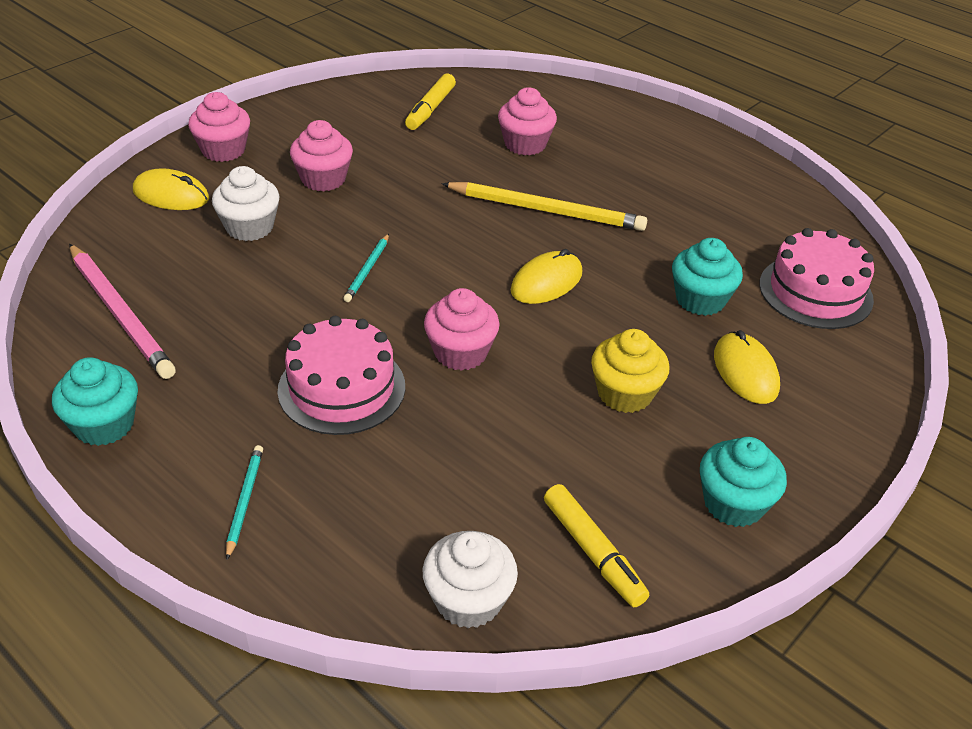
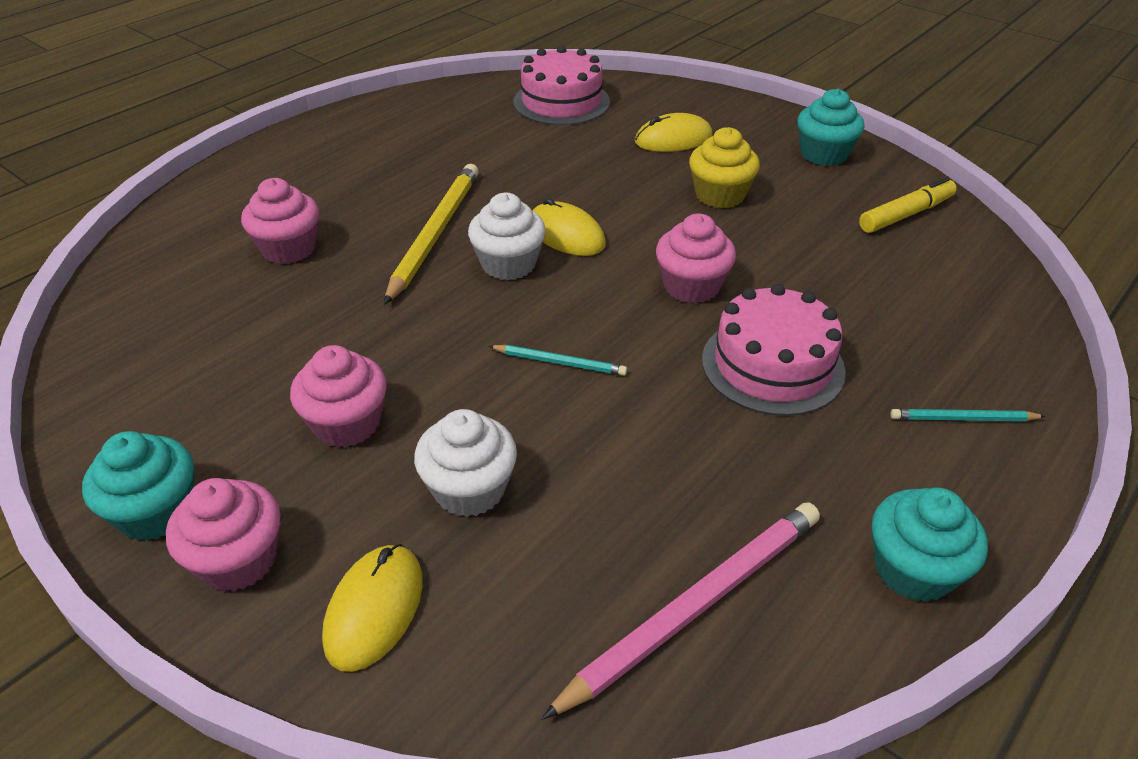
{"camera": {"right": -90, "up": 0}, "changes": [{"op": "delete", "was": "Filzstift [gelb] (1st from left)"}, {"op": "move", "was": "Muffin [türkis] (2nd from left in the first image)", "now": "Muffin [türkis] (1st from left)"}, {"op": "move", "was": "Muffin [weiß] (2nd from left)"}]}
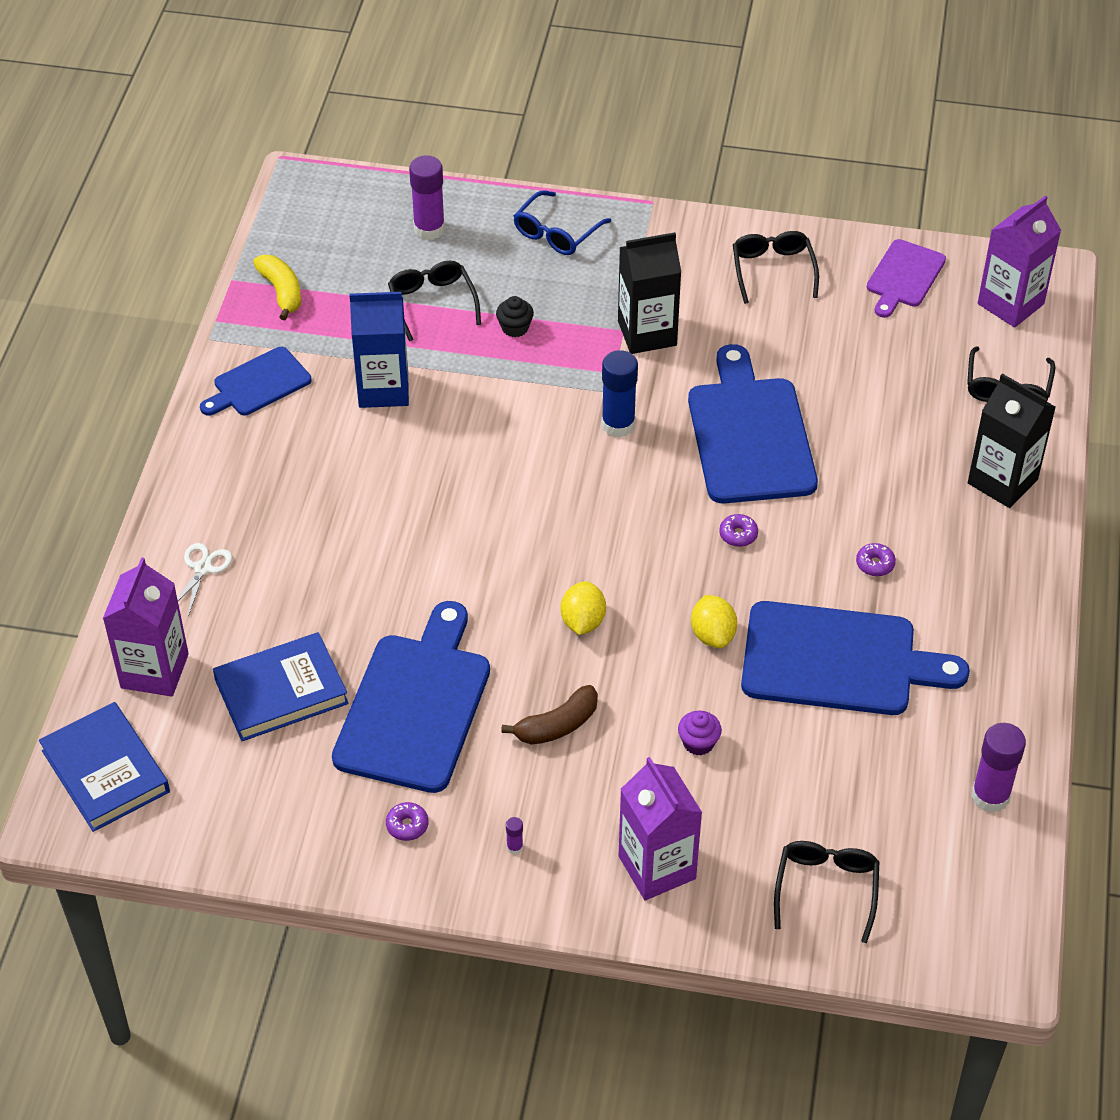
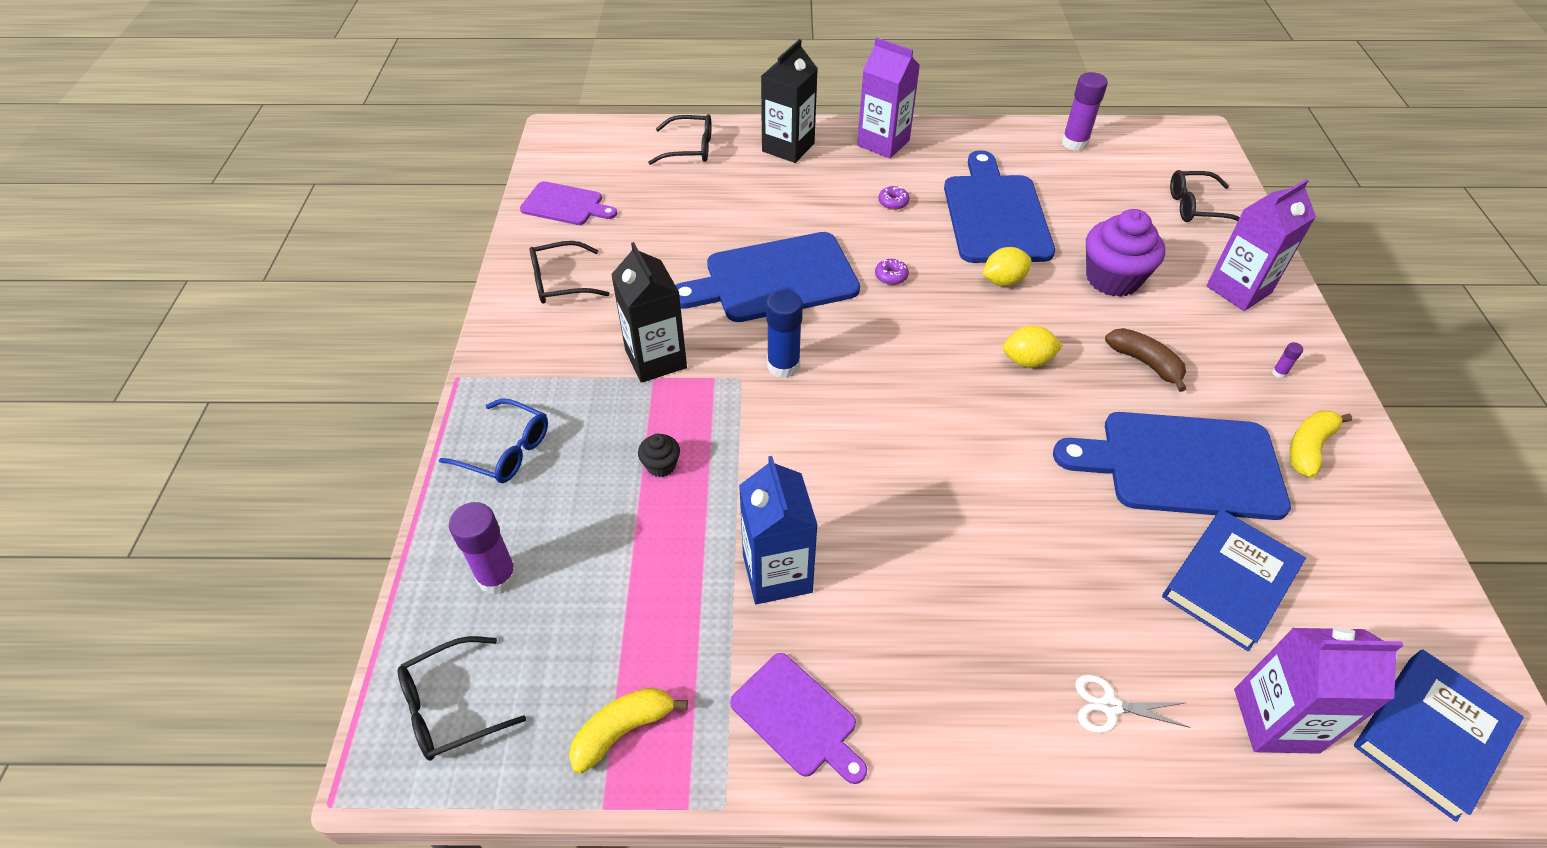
{"camera": {"right": -100, "up": 0}, "changes": [{"op": "move", "was": "Getränkekarton [lila] (3rd from left in the first image)", "now": "Getränkekarton [lila] (1st from left)"}, {"op": "move", "was": "Brille [schwarz] (1st from left)"}, {"op": "recolor", "was": "Schneidebrett [blau] (1st from left)", "now": "Schneidebrett [lila] (2nd from left)"}, {"op": "rotate", "was": "Buch [blau] (2nd from left in the first image)", "clockwise": 75}, {"op": "resize", "was": "Muffin [lila]", "ratio": 2.14}, {"op": "replace", "was": "Donut [lila] (1st from left)", "now": "Banane [gelb] (2nd from left)"}]}
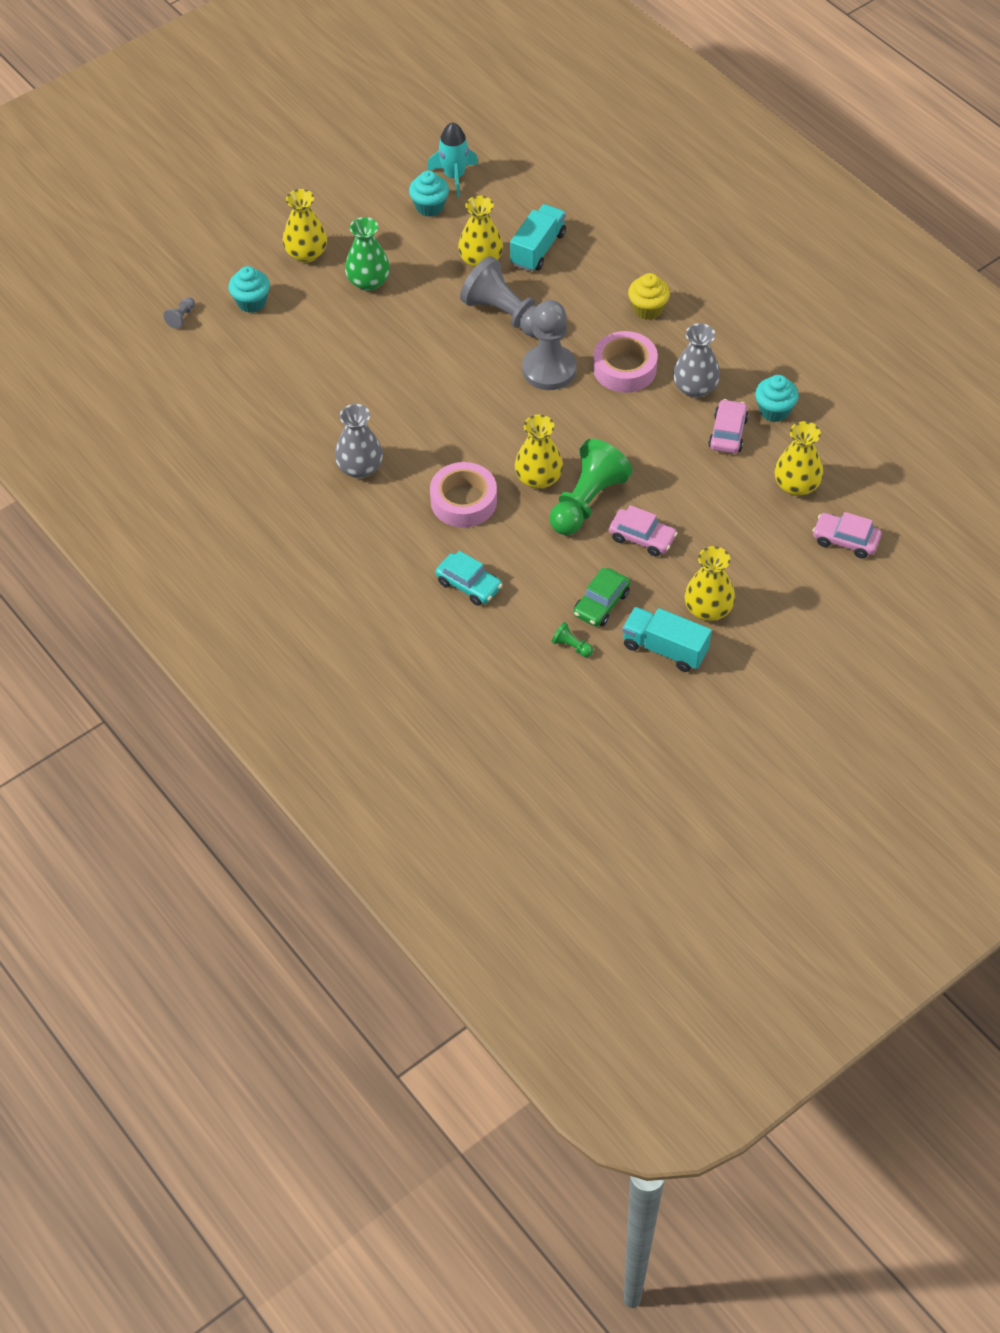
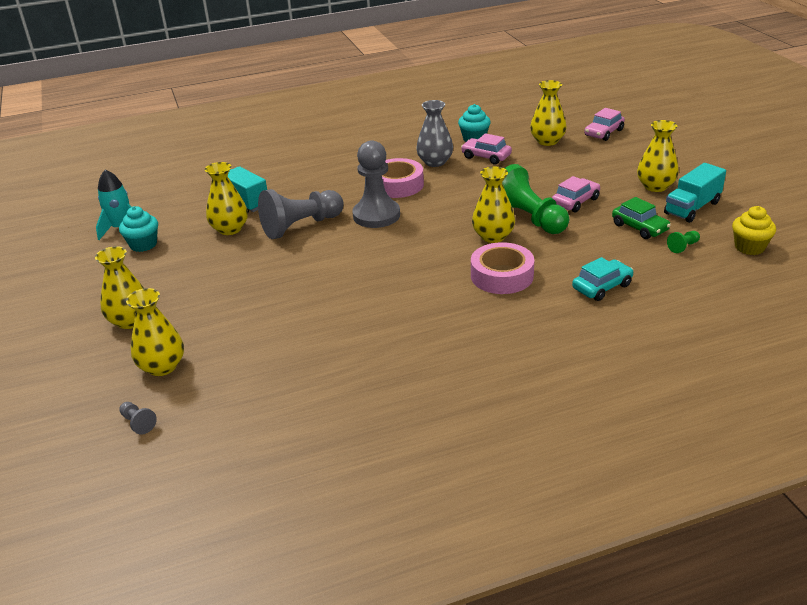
{"camera": {"right": -70, "up": -20}, "changes": [{"op": "delete", "was": "Vase [grün]"}, {"op": "replace", "was": "Muffin [türkis] (1st from left)", "now": "Vase [gelb] (2nd from left)"}, {"op": "move", "was": "Muffin [gelb]"}, {"op": "delete", "was": "Vase [grau] (1st from left)"}]}
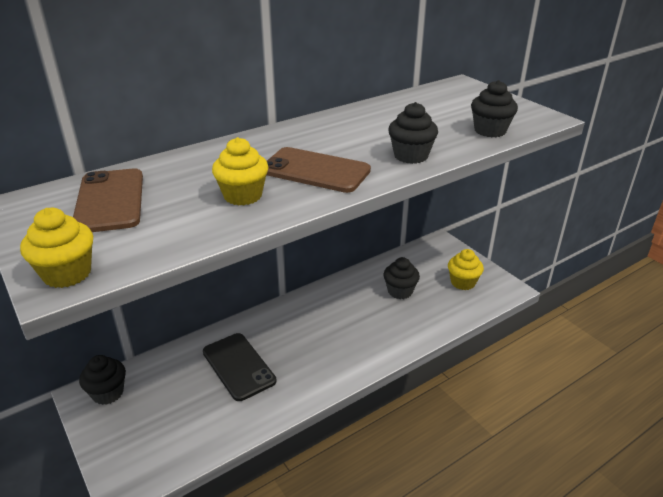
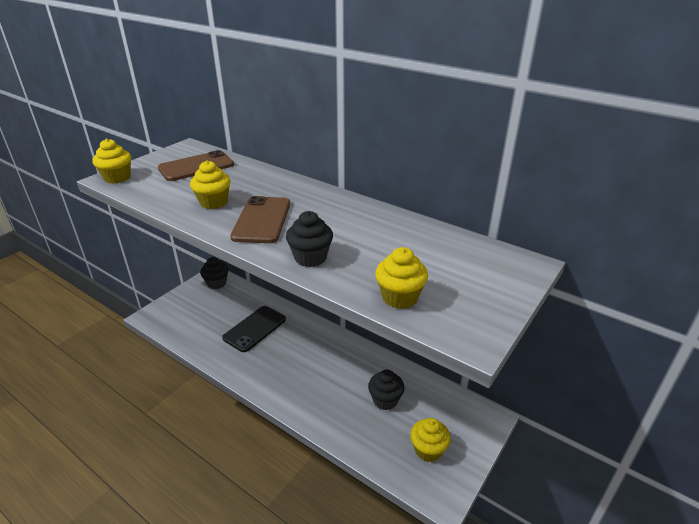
{"camera": {"right": 70, "up": 0}, "changes": [{"op": "recolor", "was": "Muffin [schwarz] (4th from left)", "now": "Muffin [gelb] (3rd from left)"}]}
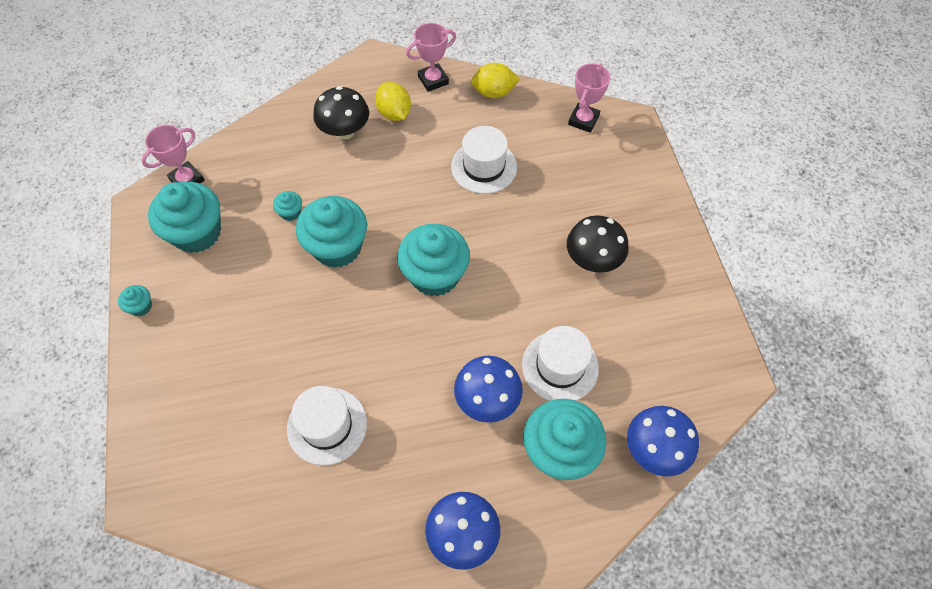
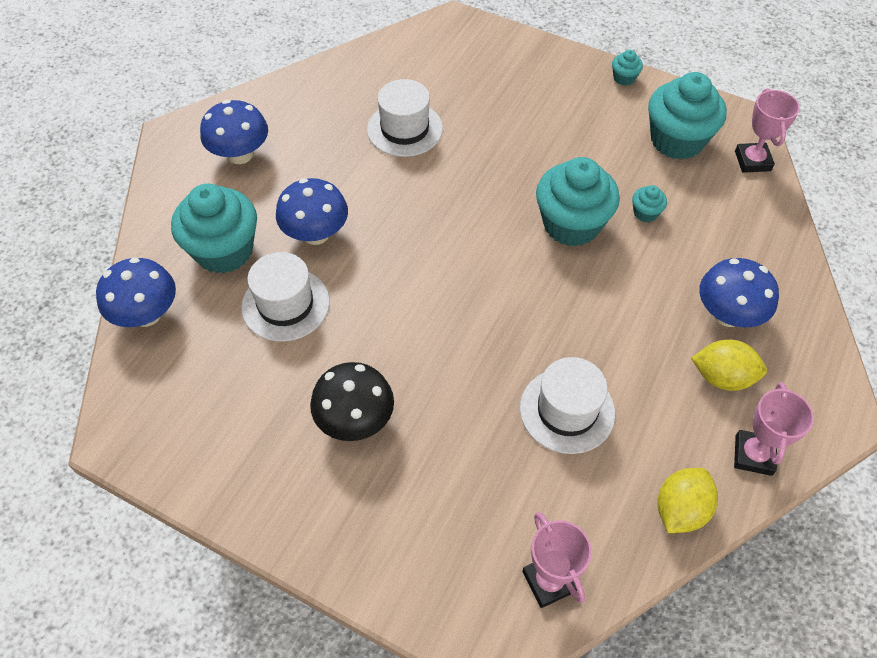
{"camera": {"right": 130, "up": -5}, "changes": [{"op": "recolor", "was": "Pilz [schwarz] (1st from left)", "now": "Pilz [blau] (4th from left)"}, {"op": "delete", "was": "Muffin [türkis] (5th from left)"}]}
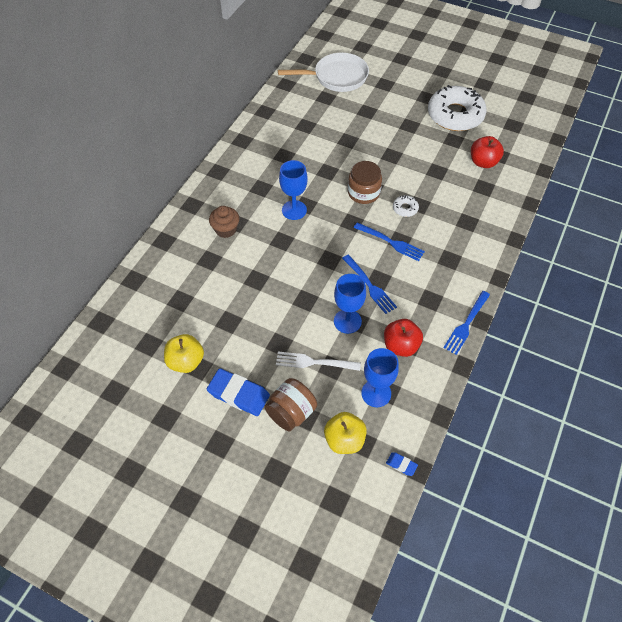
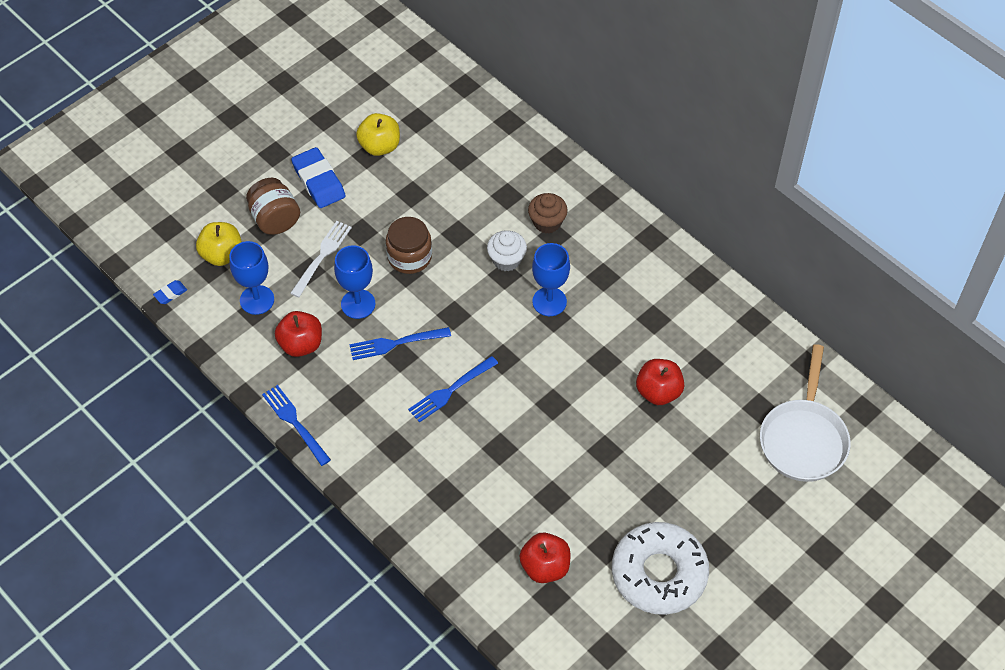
{"camera": {"right": 110, "up": 0}, "changes": [{"op": "move", "was": "Einmachglas [braun] (2nd from left)"}, {"op": "delete", "was": "Donut [weiß] (1st from left)"}, {"op": "rotate", "was": "Radiergummi [blau] (1st from left in the first image)", "clockwise": -75}, {"op": "insert", "now": "Muffin [weiß]"}, {"op": "insert", "now": "Apfel [rot] (3rd from left)"}]}
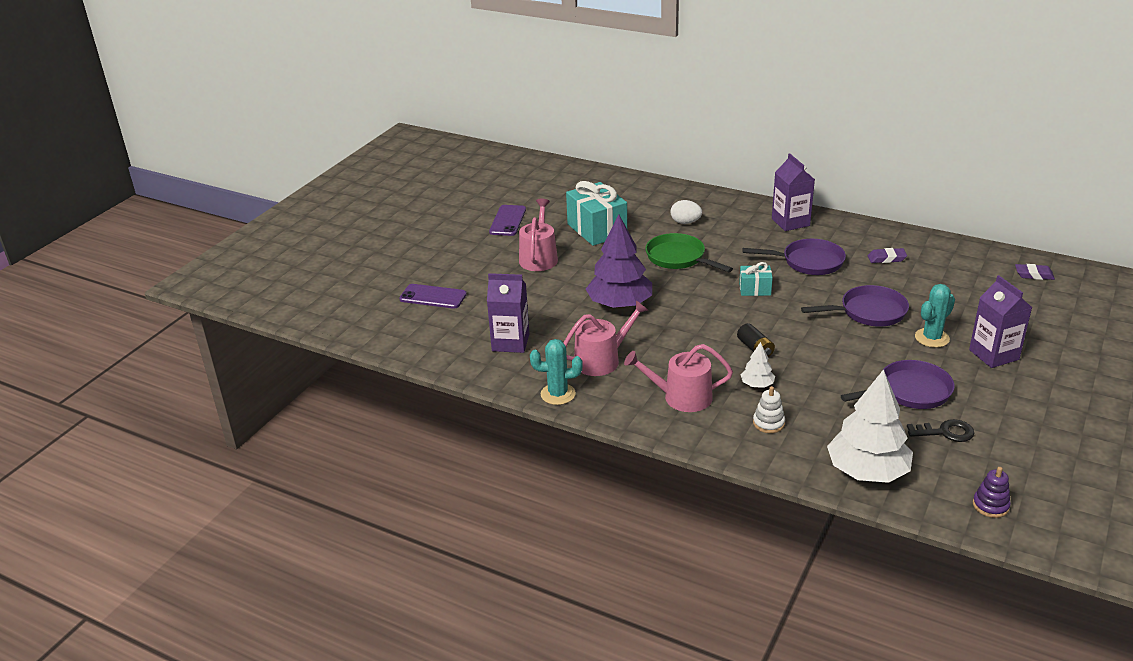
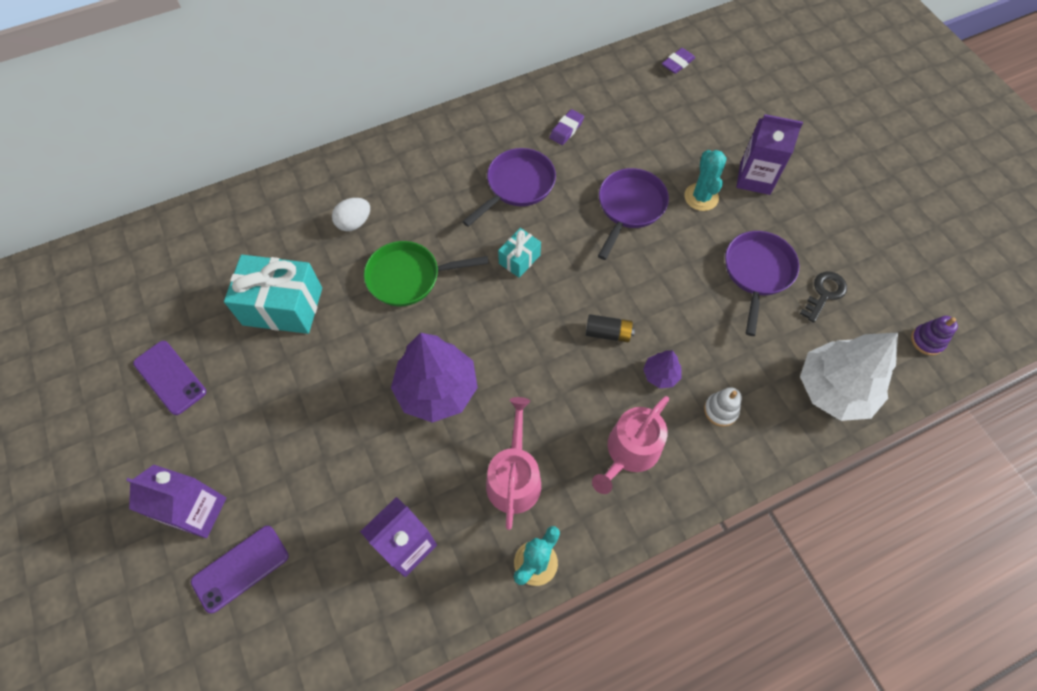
{"camera": {"right": -55, "up": 30}, "changes": [{"op": "move", "was": "Getränkekarton [lila] (2nd from left in the first image)", "now": "Getränkekarton [lila] (1st from left)"}, {"op": "delete", "was": "Gießkanne [rosa] (1st from left)"}, {"op": "recolor", "was": "Baum [weiß] (1st from left)", "now": "Baum [lila] (2nd from left)"}]}
